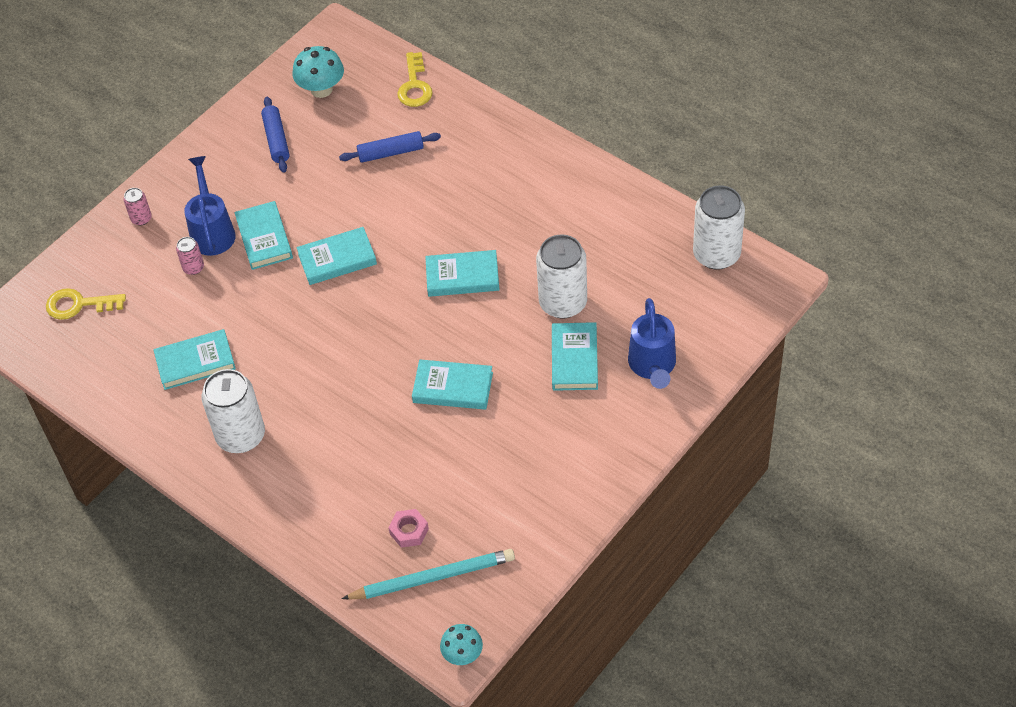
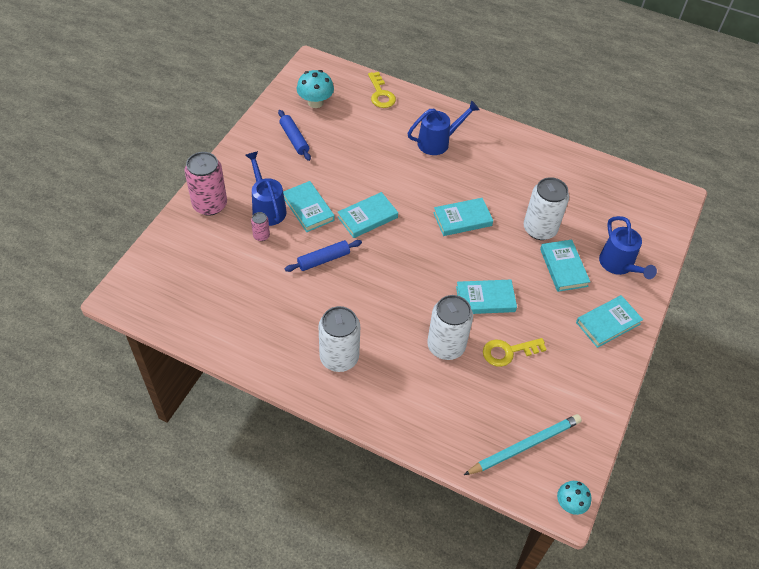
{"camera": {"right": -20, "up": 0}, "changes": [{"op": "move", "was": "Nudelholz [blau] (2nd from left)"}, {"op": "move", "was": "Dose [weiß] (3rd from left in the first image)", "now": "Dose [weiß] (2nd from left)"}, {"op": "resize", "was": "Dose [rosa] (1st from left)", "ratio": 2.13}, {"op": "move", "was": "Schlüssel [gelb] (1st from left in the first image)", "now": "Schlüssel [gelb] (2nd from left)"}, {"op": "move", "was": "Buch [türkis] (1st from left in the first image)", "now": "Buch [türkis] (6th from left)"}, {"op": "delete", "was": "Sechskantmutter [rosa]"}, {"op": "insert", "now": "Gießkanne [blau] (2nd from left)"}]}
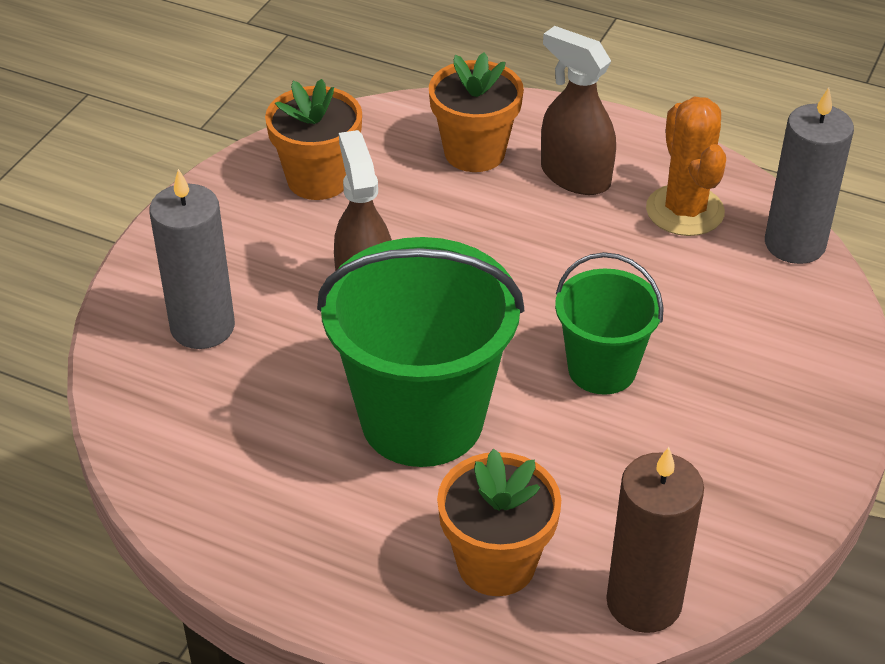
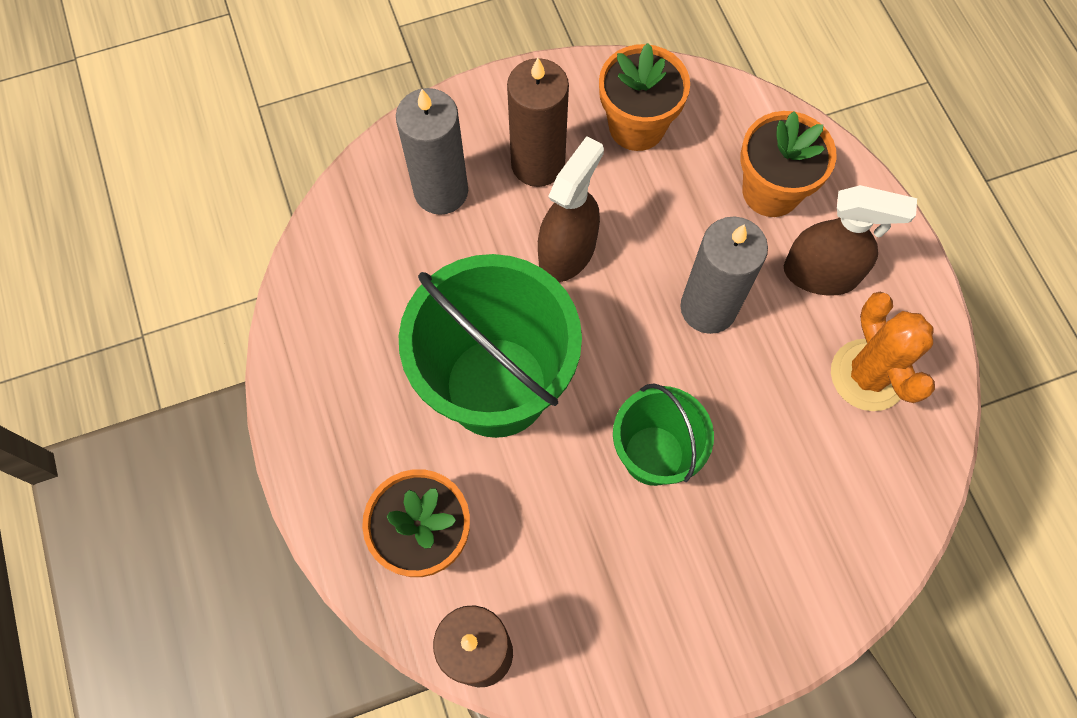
{"camera": {"right": 45, "up": 25}, "changes": [{"op": "rotate", "was": "Sprühflasche [braun] (2nd from left)", "clockwise": 105}, {"op": "move", "was": "Kerze [grau] (2nd from left)"}, {"op": "rotate", "was": "Kaktus [orange]", "clockwise": -45}, {"op": "insert", "now": "Kerze [braun] (2nd from left)"}]}
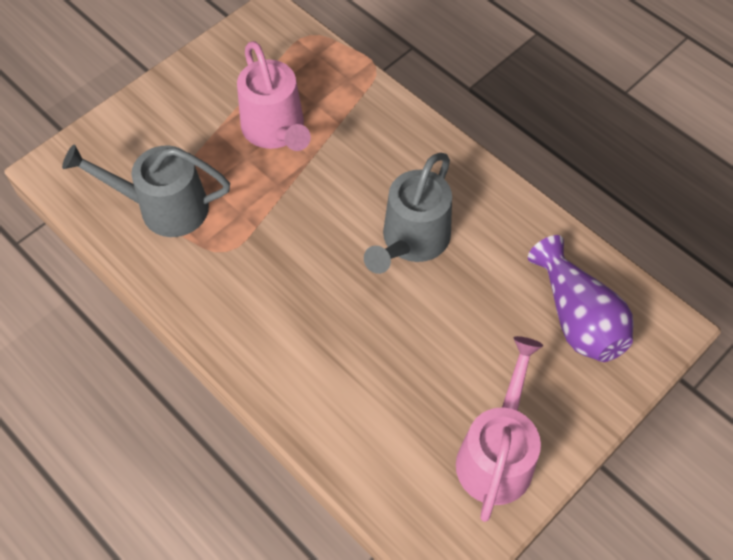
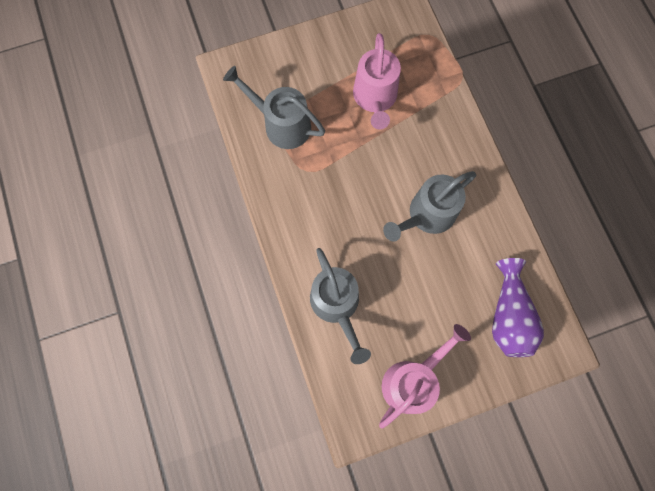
{"camera": {"right": 25, "up": 15}, "changes": [{"op": "insert", "now": "Gießkanne [grau] (2nd from left)"}]}
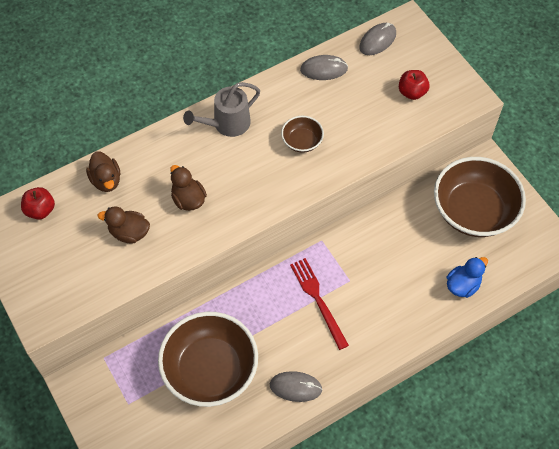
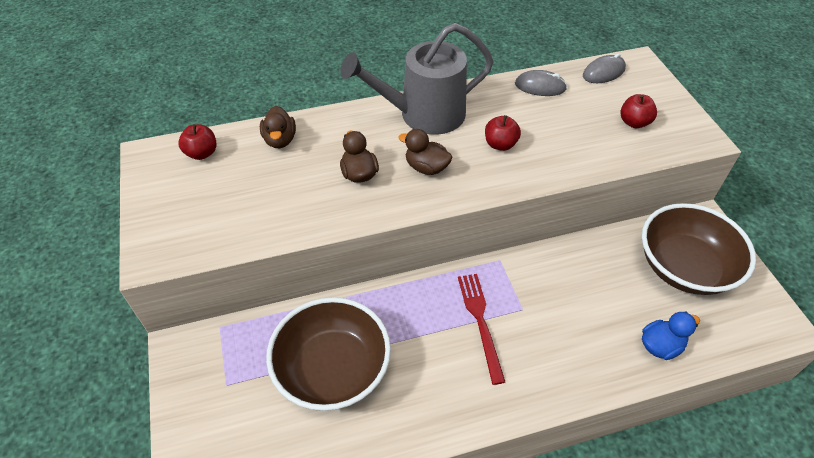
{"camera": {"right": 15, "up": -10}, "changes": [{"op": "resize", "was": "Gießkanne [grau]", "ratio": 1.62}, {"op": "replace", "was": "Schüssel [braun] (2nd from left)", "now": "Apfel [rot] (2nd from left)"}, {"op": "move", "was": "Ente [braun] (2nd from left in the first image)", "now": "Ente [braun] (3rd from left)"}, {"op": "delete", "was": "Computermaus [grau] (1st from left)"}]}
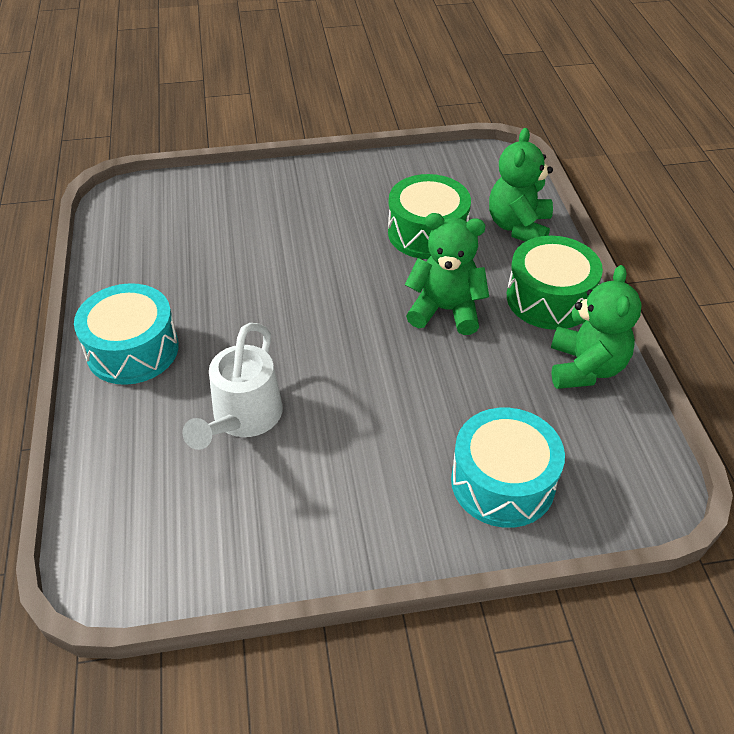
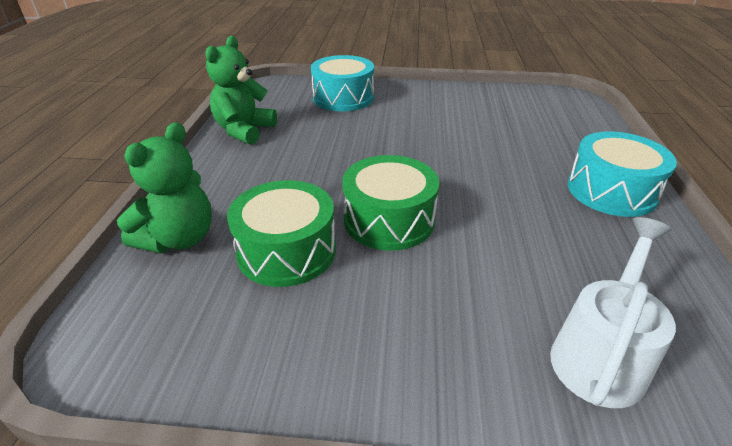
{"camera": {"right": -165, "up": -10}, "changes": [{"op": "delete", "was": "Teddybär [grün] (1st from left)"}, {"op": "move", "was": "Trommel [grün] (2nd from left)"}, {"op": "move", "was": "Gießkanne [weiß]"}]}
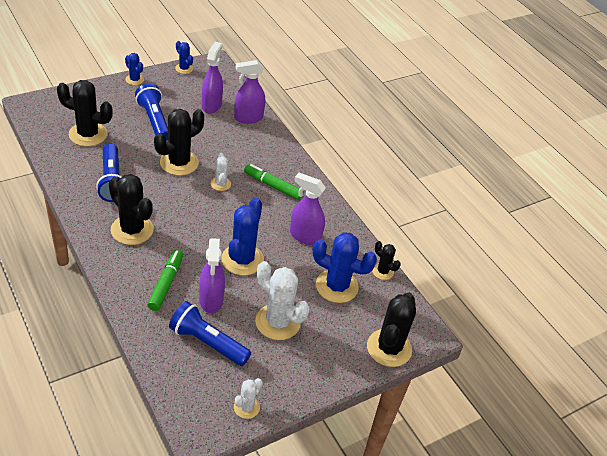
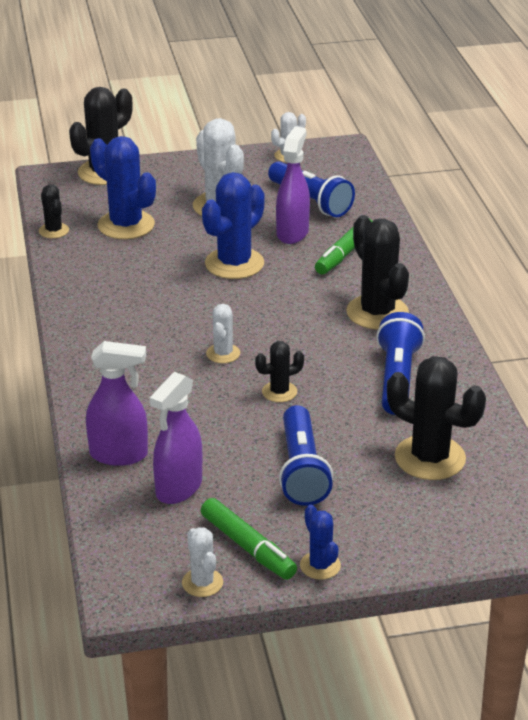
{"camera": {"right": -155, "up": -10}, "changes": [{"op": "recolor", "was": "Kaktus [blau] (2nd from left)", "now": "Kaktus [weiß] (1st from left)"}, {"op": "resize", "was": "Kaktus [schwarz] (3rd from left)", "ratio": 0.53}, {"op": "move", "was": "Filzstift [grün] (2nd from left in the first image)", "now": "Filzstift [grün] (1st from left)"}, {"op": "delete", "was": "Sprühflasche [lila] (4th from left)"}]}
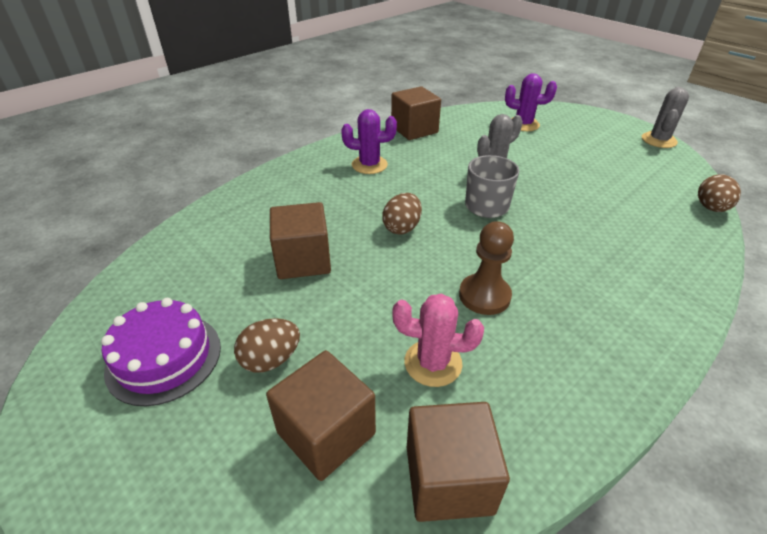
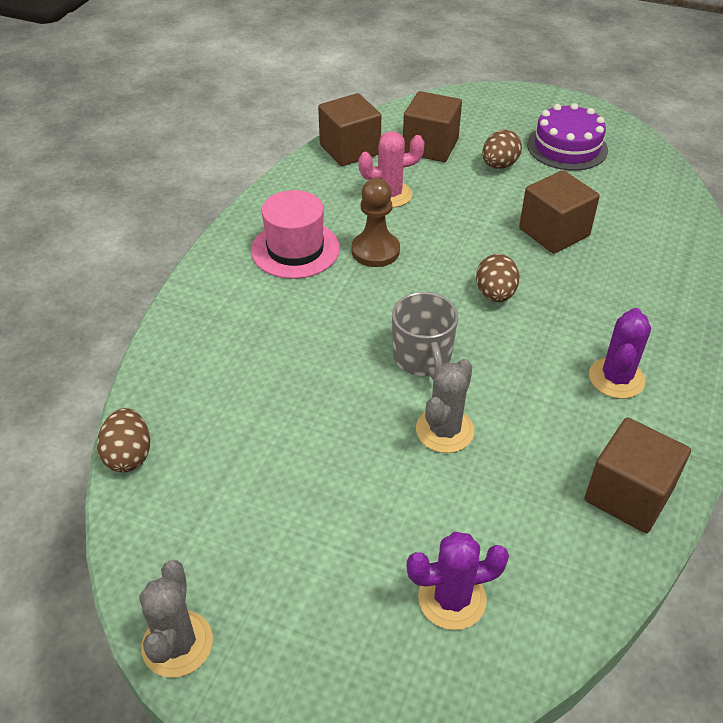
{"camera": {"right": 155, "up": 5}, "changes": [{"op": "rotate", "was": "Kaktus [lila] (1st from left in the first image)", "clockwise": -45}, {"op": "insert", "now": "Hut [rosa]"}]}
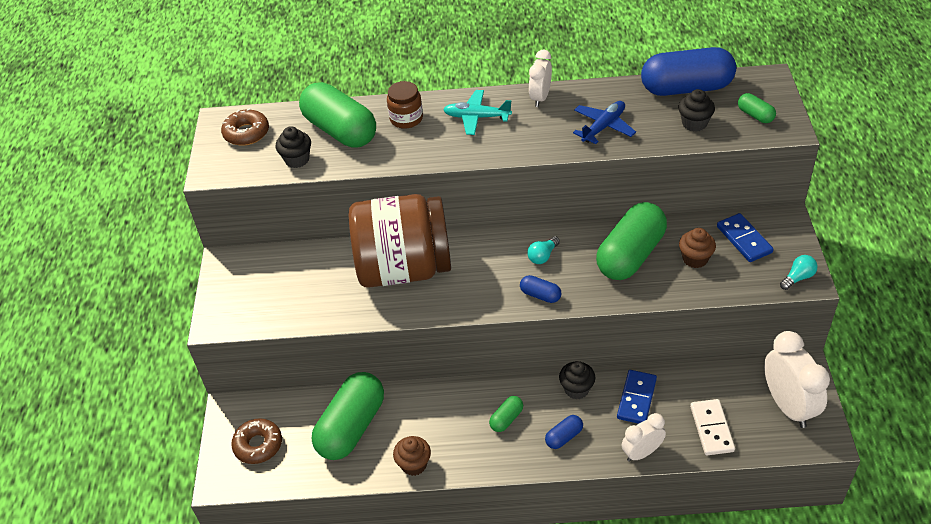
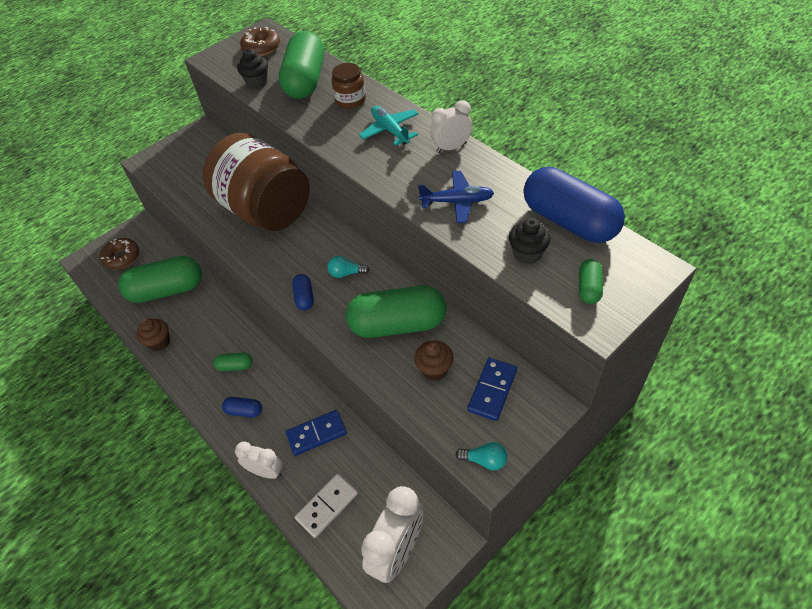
{"camera": {"right": 50, "up": 5}, "changes": [{"op": "delete", "was": "Muffin [schwarz] (2nd from left)"}]}
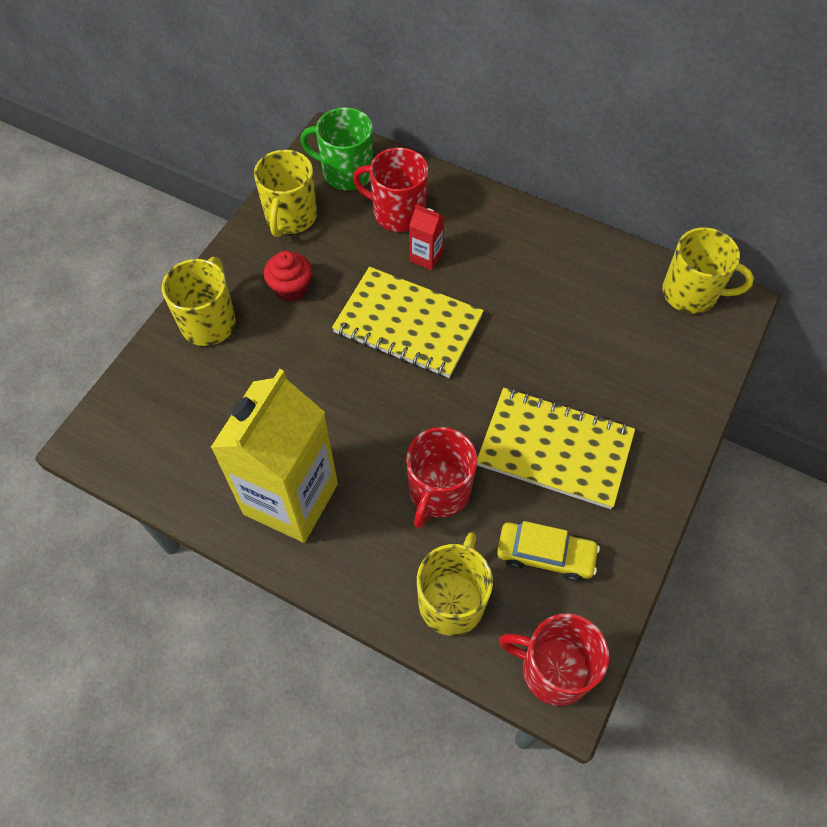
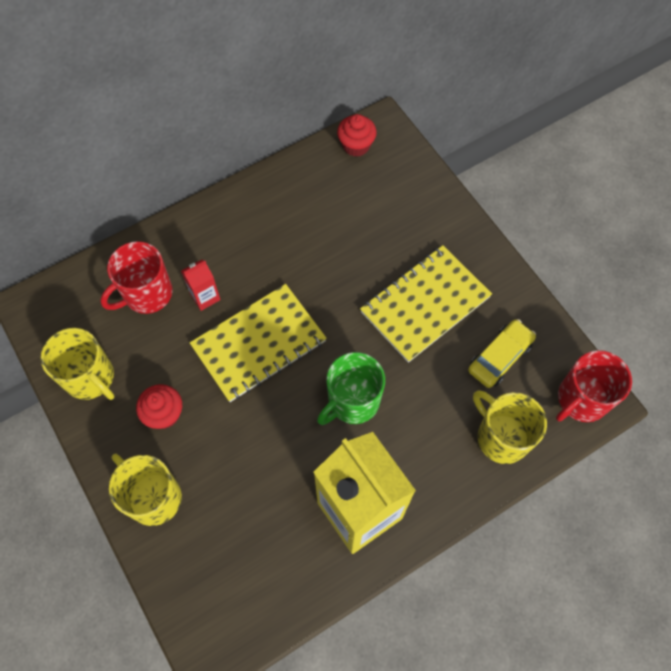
{"camera": {"right": -60, "up": 5}, "changes": [{"op": "move", "was": "Tasse [grün]"}, {"op": "replace", "was": "Tasse [gelb] (4th from left)", "now": "Muffin [rot] (2nd from left)"}, {"op": "delete", "was": "Tasse [rot] (2nd from left)"}]}
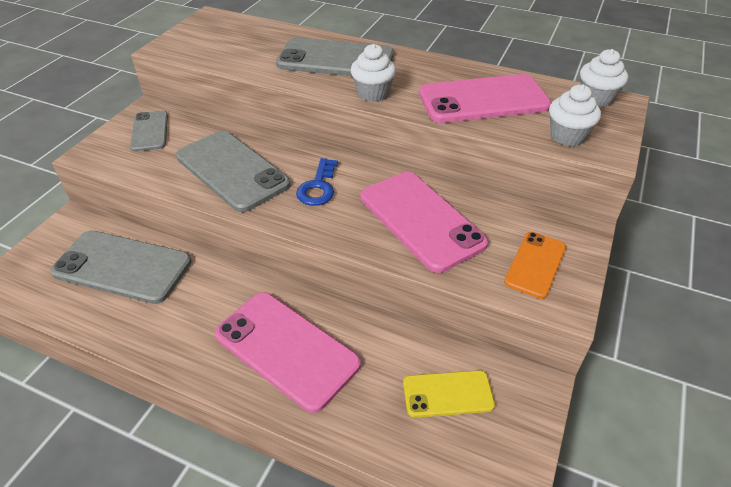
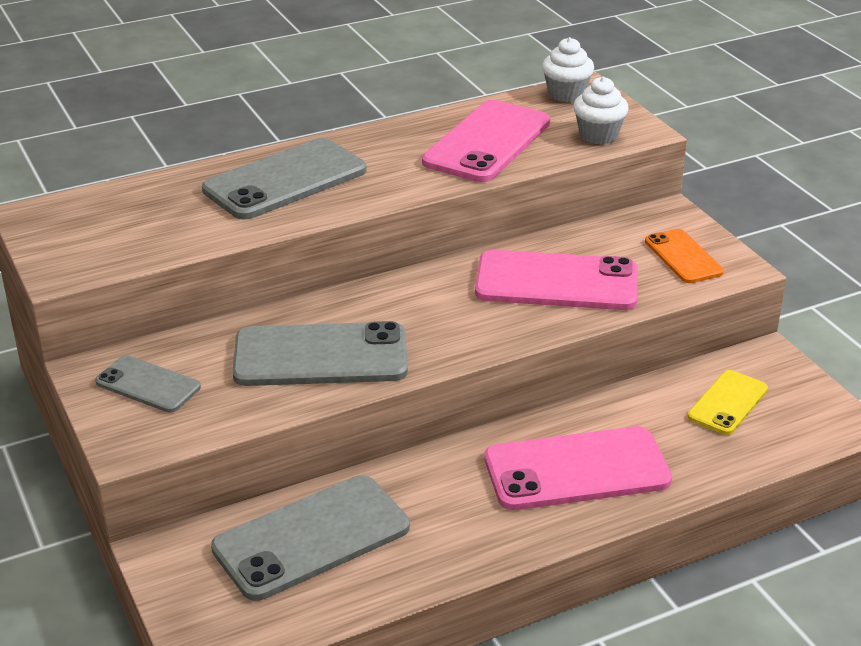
{"camera": {"right": -50, "up": -10}, "changes": [{"op": "delete", "was": "Muffin [weiß] (1st from left)"}, {"op": "delete", "was": "Schlüssel [blau]"}]}
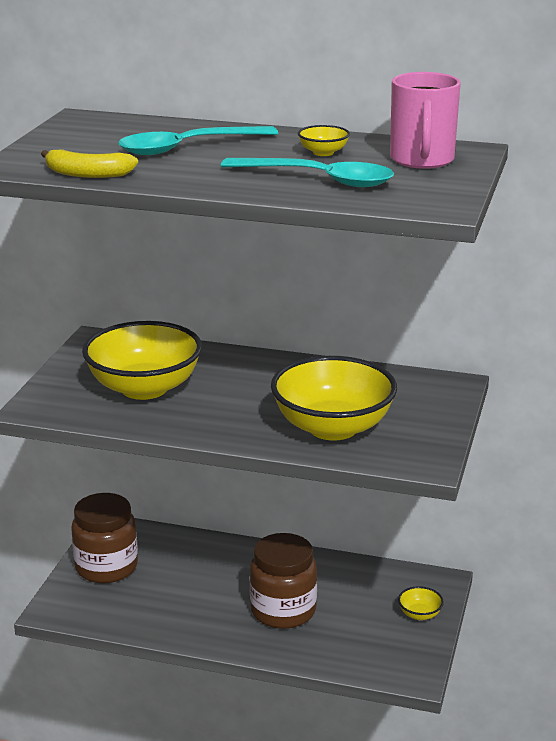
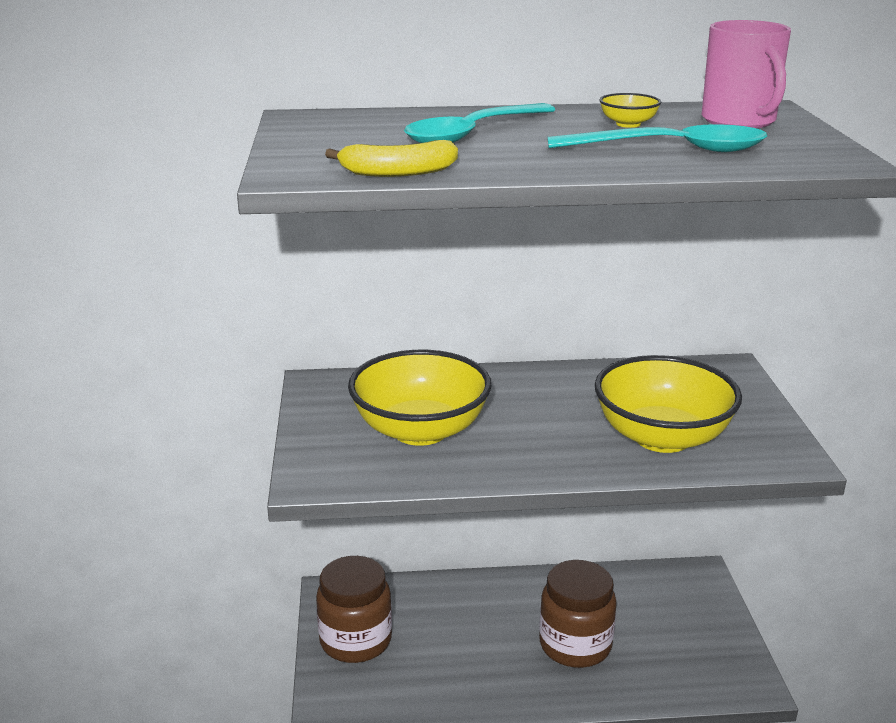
{"camera": {"right": -20, "up": 0}, "changes": [{"op": "delete", "was": "Schüssel [gelb] (4th from left)"}]}
